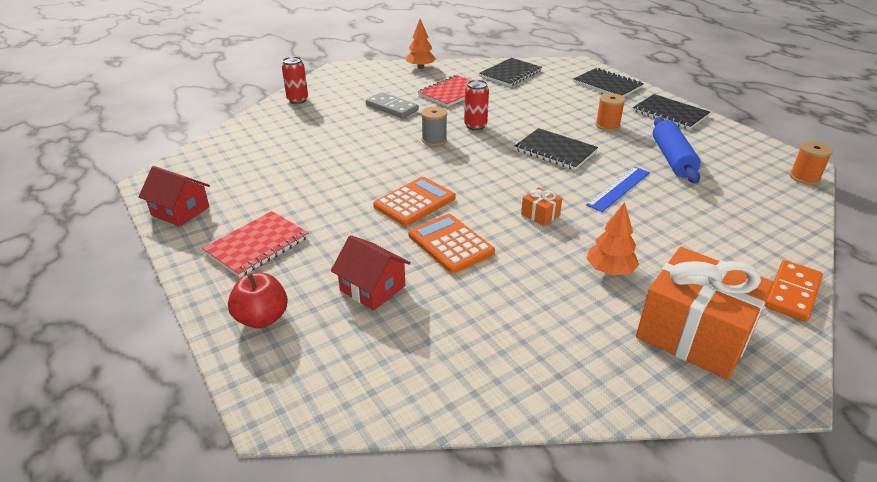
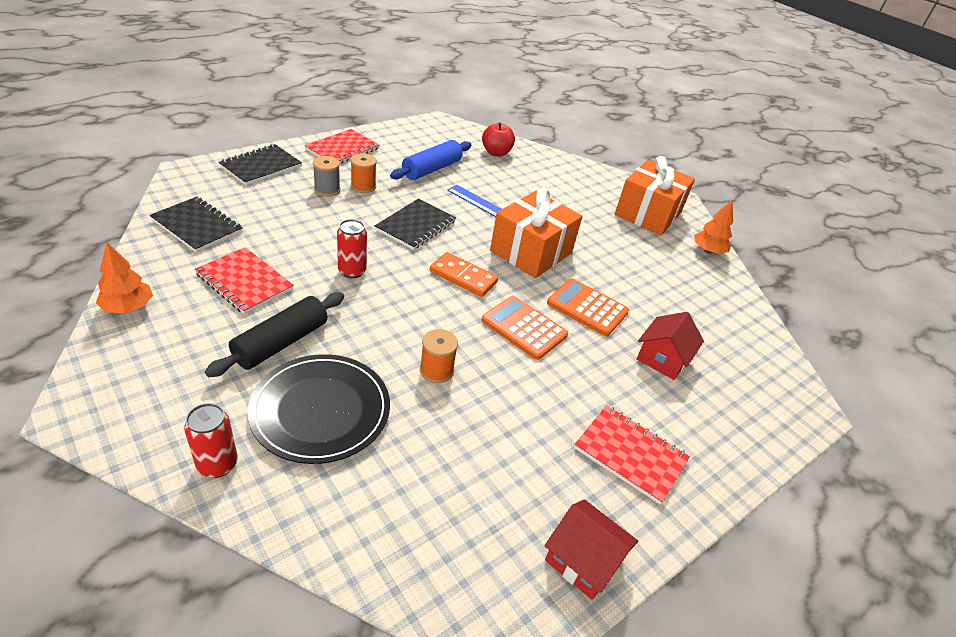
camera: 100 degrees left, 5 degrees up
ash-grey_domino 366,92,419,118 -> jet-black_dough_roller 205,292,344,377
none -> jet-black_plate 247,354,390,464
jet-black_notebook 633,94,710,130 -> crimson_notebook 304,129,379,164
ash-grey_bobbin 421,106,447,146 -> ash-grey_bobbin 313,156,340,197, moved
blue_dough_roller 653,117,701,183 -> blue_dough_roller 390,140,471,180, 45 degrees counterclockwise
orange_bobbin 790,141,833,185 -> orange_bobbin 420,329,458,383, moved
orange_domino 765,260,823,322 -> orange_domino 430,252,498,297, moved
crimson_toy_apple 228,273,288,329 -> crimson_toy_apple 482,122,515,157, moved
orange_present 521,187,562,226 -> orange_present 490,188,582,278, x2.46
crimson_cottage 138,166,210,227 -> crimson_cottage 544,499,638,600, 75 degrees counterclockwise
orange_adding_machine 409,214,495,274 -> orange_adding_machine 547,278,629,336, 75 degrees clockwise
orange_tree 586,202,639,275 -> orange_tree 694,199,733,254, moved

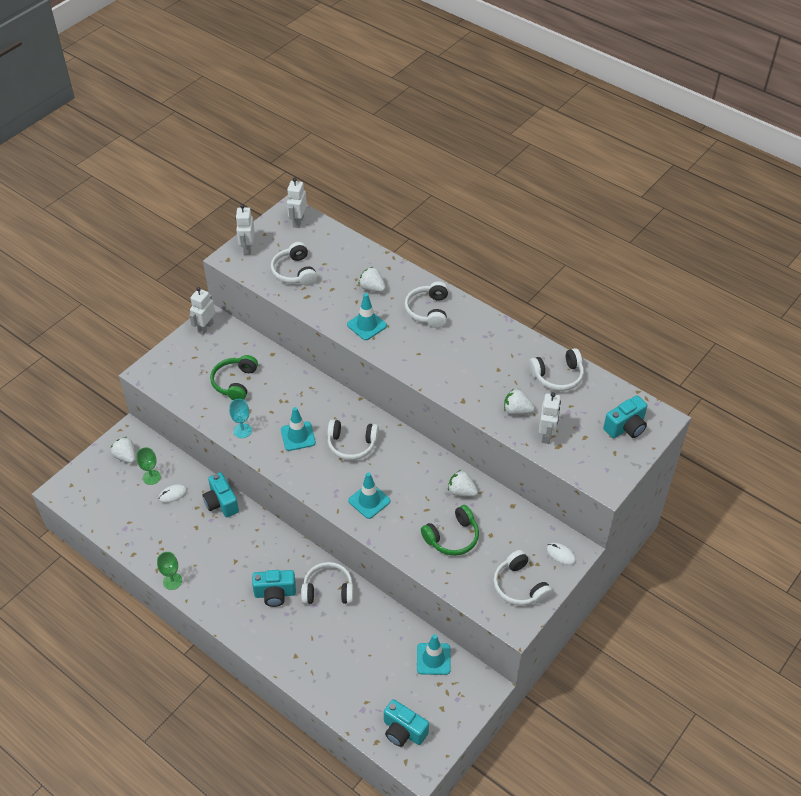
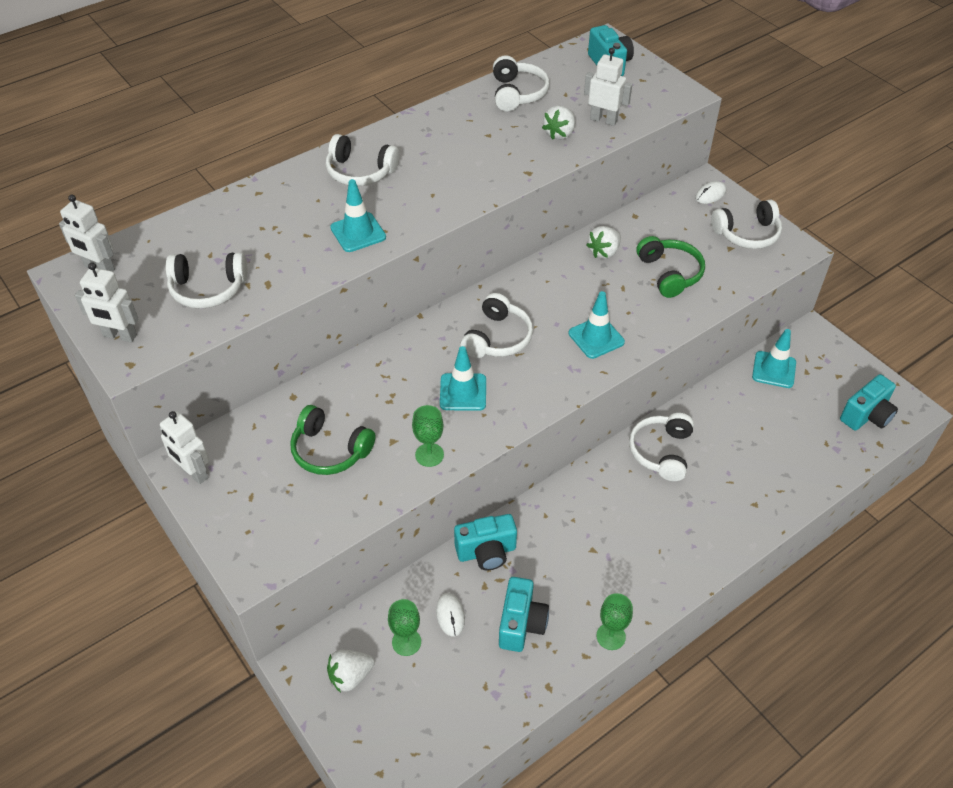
camera: 75 degrees left, 0 degrees up
teal_wine_glass 229,399,252,438 -> green_wine_glass 412,405,444,467
teal_photo_camera 252,570,296,607 -> teal_photo_camera 499,577,549,652, moved
white_berry 358,267,386,292 -> none

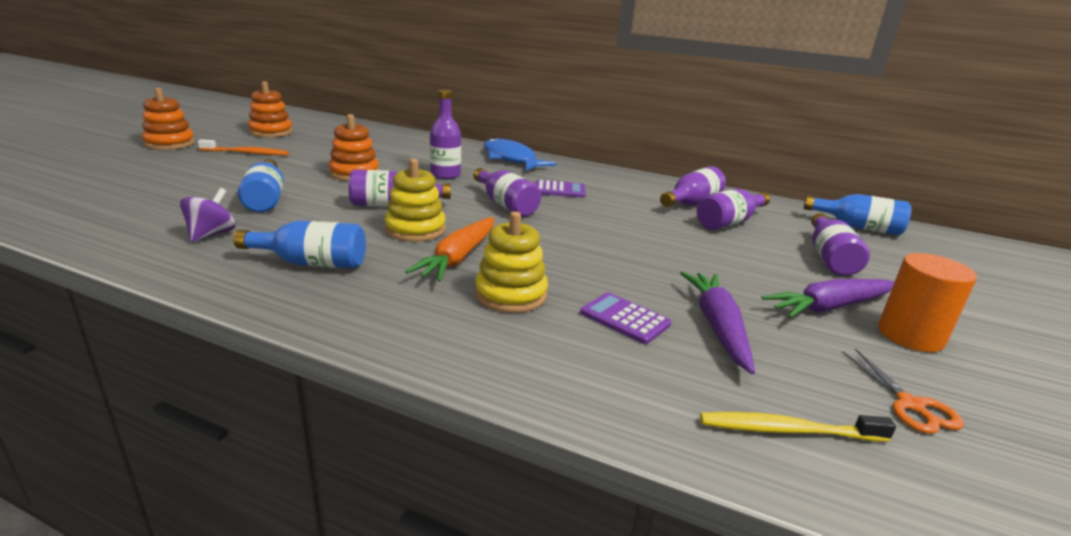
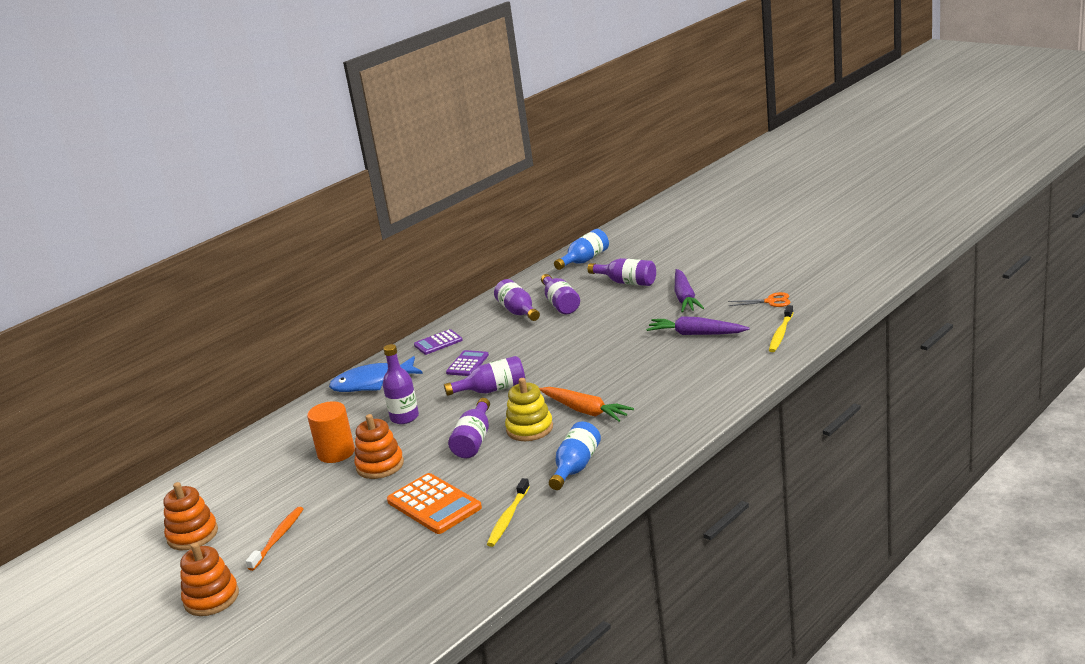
camera: 65 degrees left, 0 degrees up
orange_solid_cylinder 878,253,977,352 -> orange_solid_cylinder 307,401,355,463, moved
blue_flask 238,159,284,212 -> orange_adding_machine 387,473,482,534
purple_adding_machine 580,292,671,344 -> purple_adding_machine 414,329,463,355, moved
purple_spinning_top 180,188,236,242 -> yellow_tooth_brush 487,478,530,547
yellow_stacking_toy 475,212,548,313 -> none

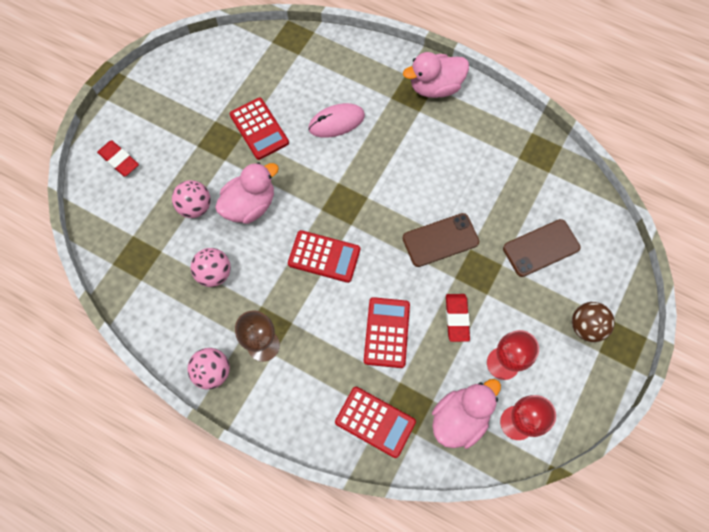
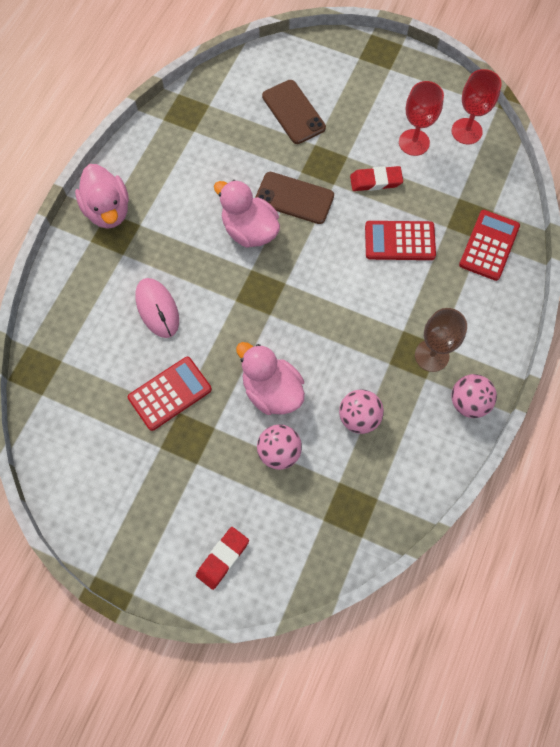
camera: 95 degrees left, 0 degrees up
pink_rubber_duck 432,379,501,449 -> pink_rubber_duck 214,180,280,248, moved
dark_brown_smartphone 402,213,479,267 -> dark_brown_smartphone 256,172,334,224, 45 degrees counterclockwise
crimson_adding_machine 288,230,360,283 -> none
dark_brown_sphere 572,302,615,342 -> none

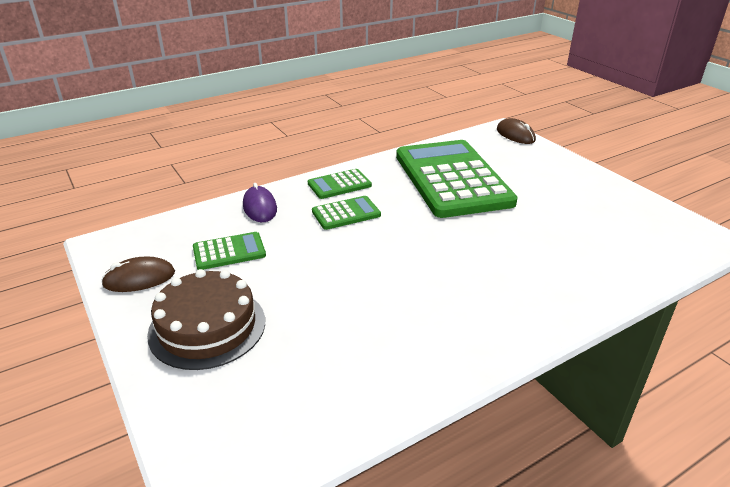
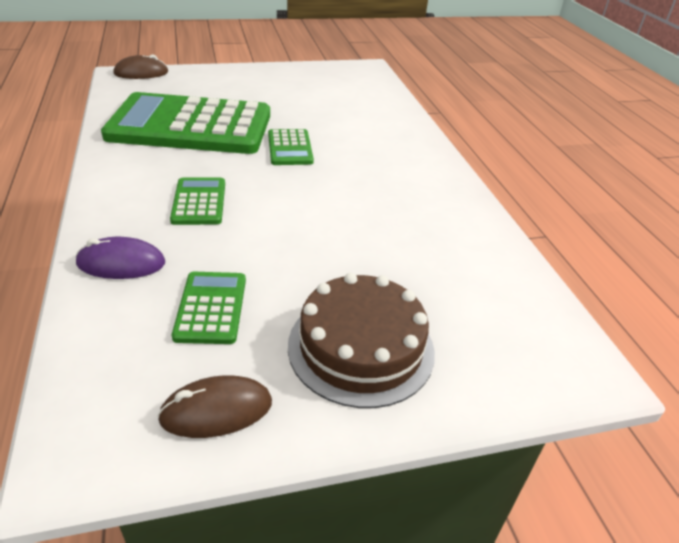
camera: 75 degrees left, 5 degrees up
dark_brown_computer_mouse 101,257,175,292 -> dark_brown_computer_mouse 157,375,272,438, 75 degrees clockwise
green_adding_machine 308,169,372,199 -> green_adding_machine 268,129,314,165, moved

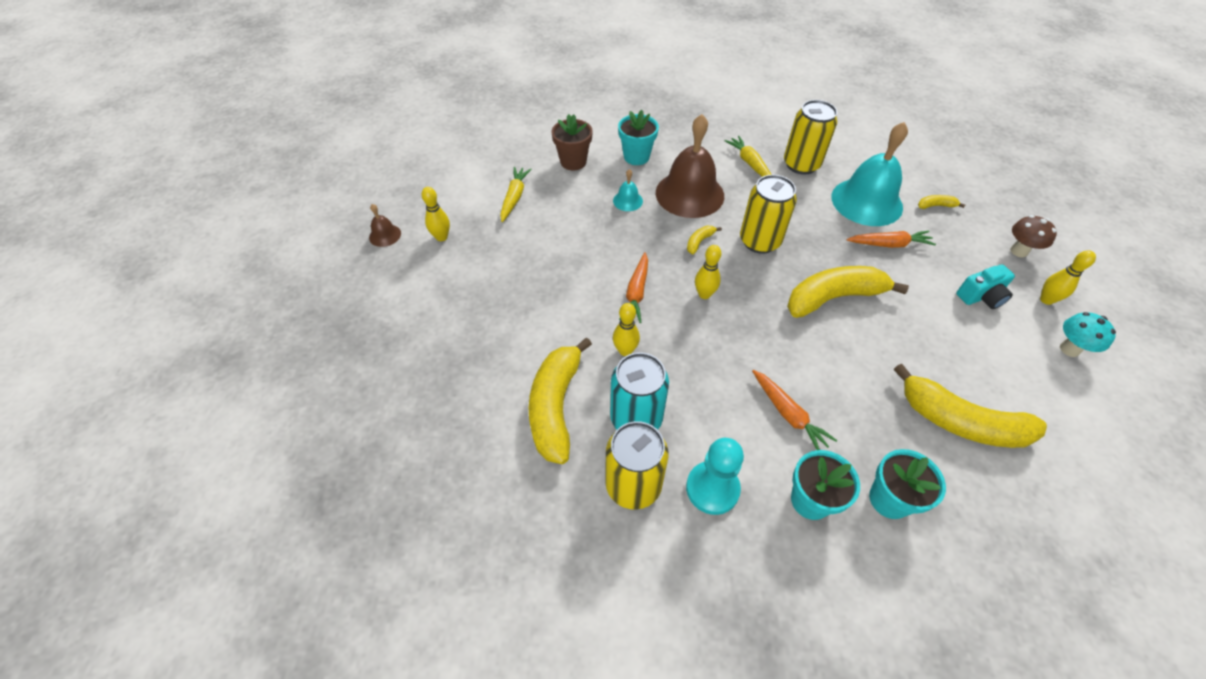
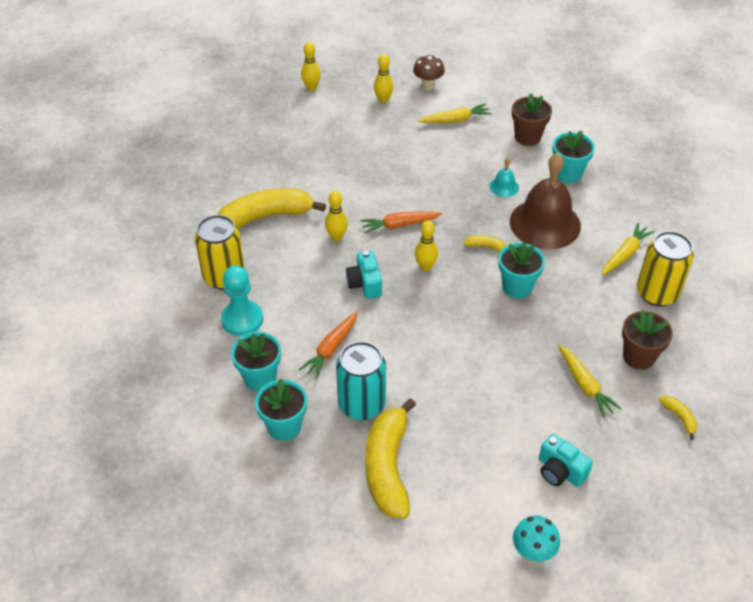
camera: 65 degrees right, 5 degrees down
yellow_tenpin 1040,250,1096,305 -> yellow_tenpin 301,42,321,91, moved
teal_soda_can 610,352,669,430 -> teal_soda_can 336,341,386,420, moved
none -> teal_photo_camera 346,251,382,299
dark_brown_toadstool 1010,215,1057,258 -> dark_brown_toadstool 413,55,445,91, moved
yellow_soda_can 740,175,797,254 -> teal_plant_pot 498,243,545,299
orange_root_vegetable 846,231,936,248 -> yellow_root_vegetable 558,344,622,418
teal_bell 831,122,908,226 -> dark_brown_plant_pot 622,310,673,370
dark_brown_bell 369,204,401,247 -> none
yellow_toy_banana 787,266,909,318 -> none

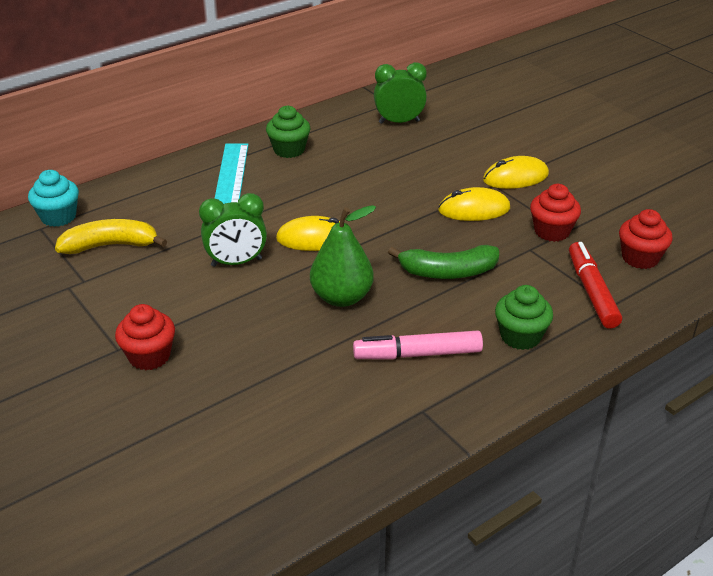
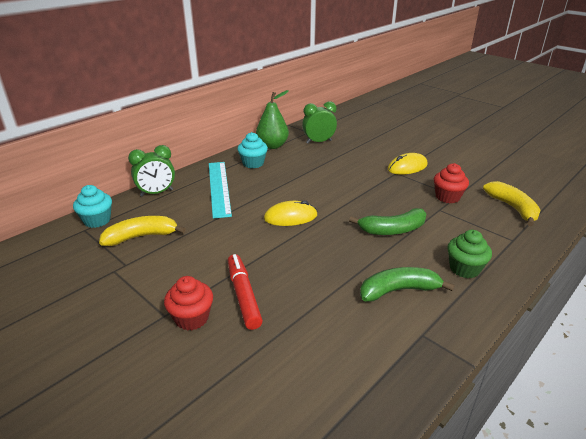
camera: 10 degrees left, 5 degrees down
green_alarm_clock 199,193,267,267 -> green_alarm_clock 128,145,175,197, moved
crimson_marker 569,242,622,329 -> crimson_marker 228,254,263,330, moved
green_fairy_cake 266,105,310,158 -> teal_fairy_cake 237,132,268,168
green_toy_pear 310,205,376,307 -> green_toy_pear 256,90,289,149, moved
pink_marker 353,330,483,360 -> green_toy_banana 360,267,455,302
crimson_fairy_cake 619,209,673,269 -> yellow_toy_banana 483,181,540,226
yellow_computer_mouse 438,187,510,221 -> none

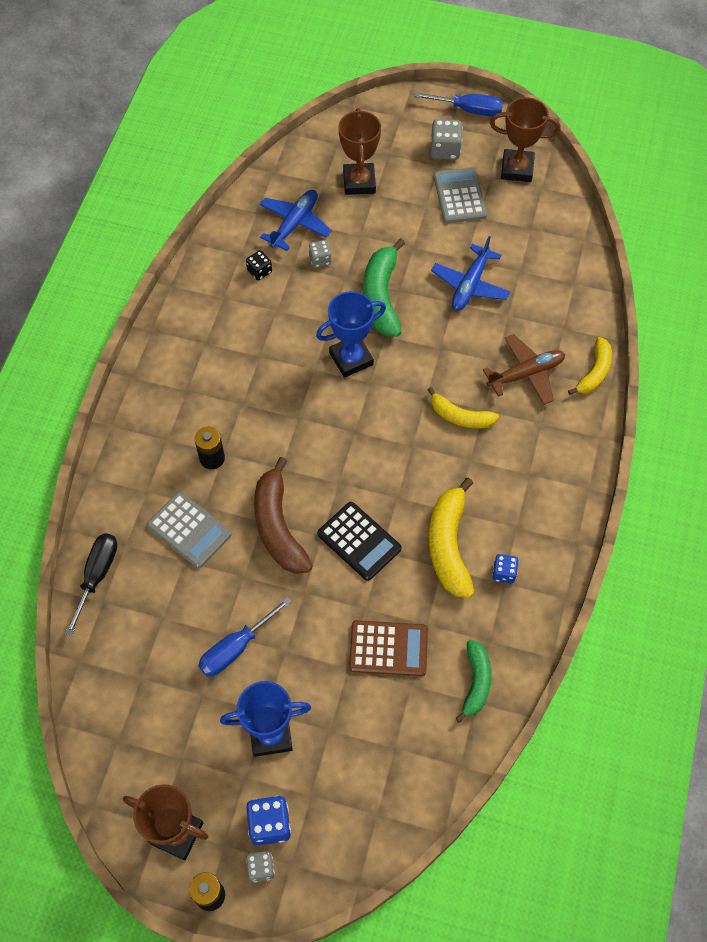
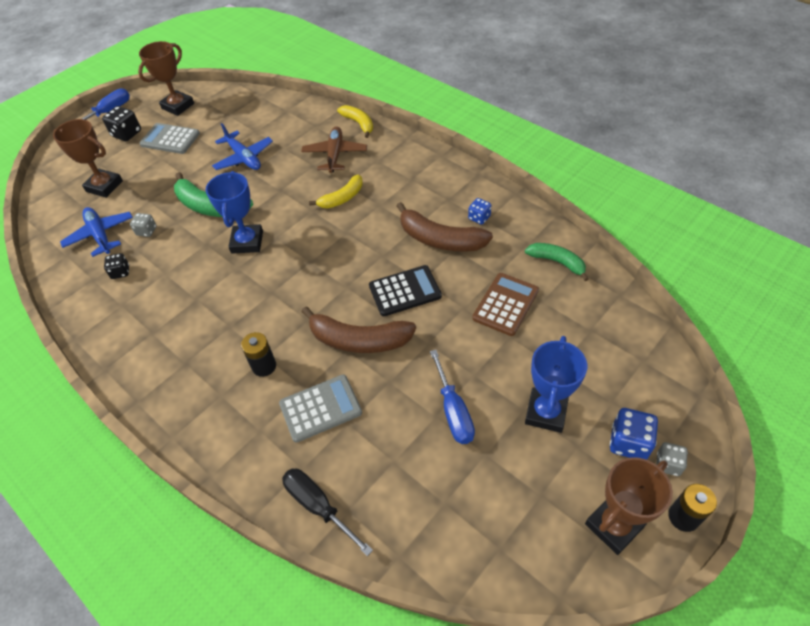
camera: 60 degrees left, 10 degrees down
ash-grey_game_die 430,119,463,160 -> jet-black_game_die 102,106,141,141
yellow_toy_banana 429,477,474,598 -> dark_brown_toy_banana 397,202,493,252

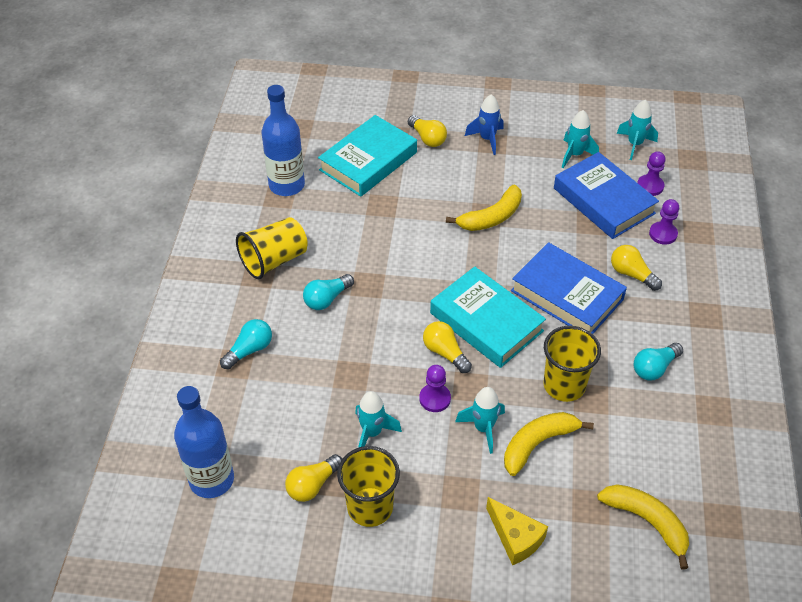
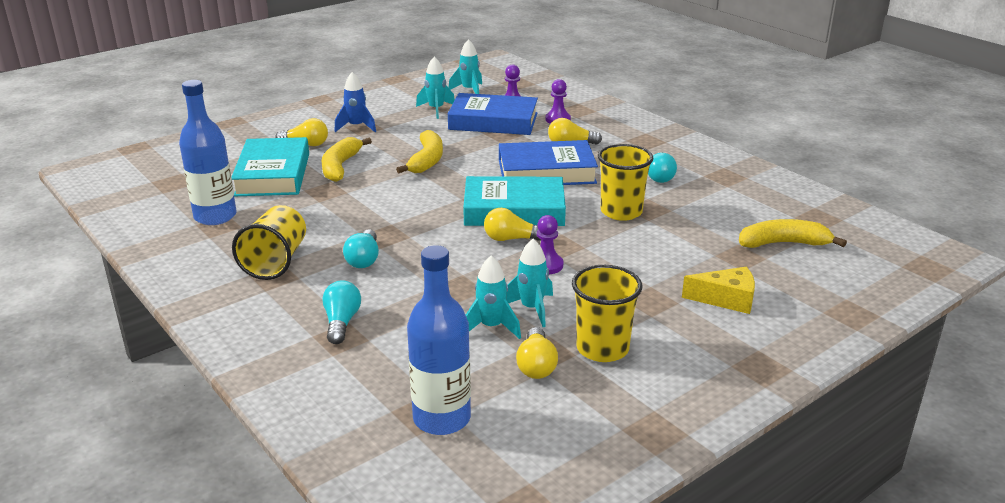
camera: 45 degrees left, 20 degrees down
yellow_toy_banana 504,412,594,476 -> yellow_toy_banana 322,137,372,182, moved
teal_rocket 455,387,505,454 -> teal_rocket 466,256,521,339, moved

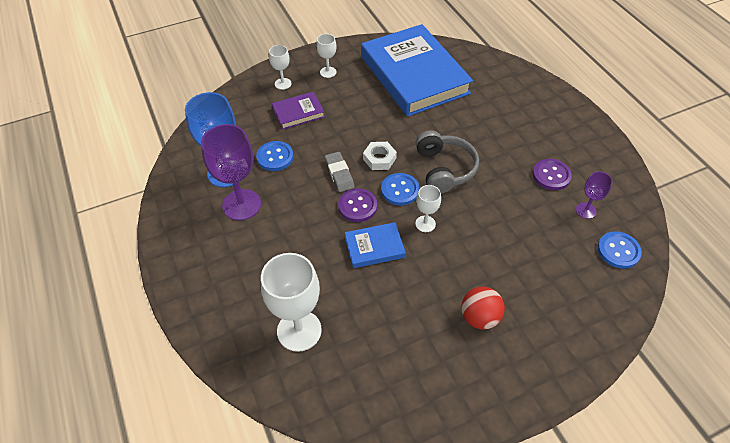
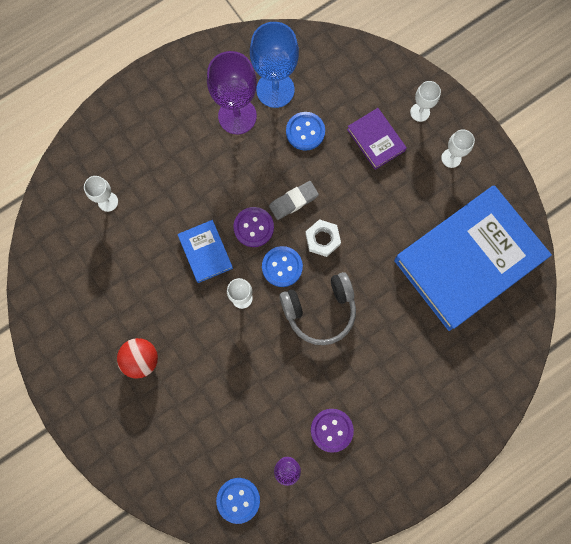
camera: 80 degrees right, 25 degrees up
white_wine_glass 261,253,322,352 -> white_wine_glass 84,176,118,212, x0.51

